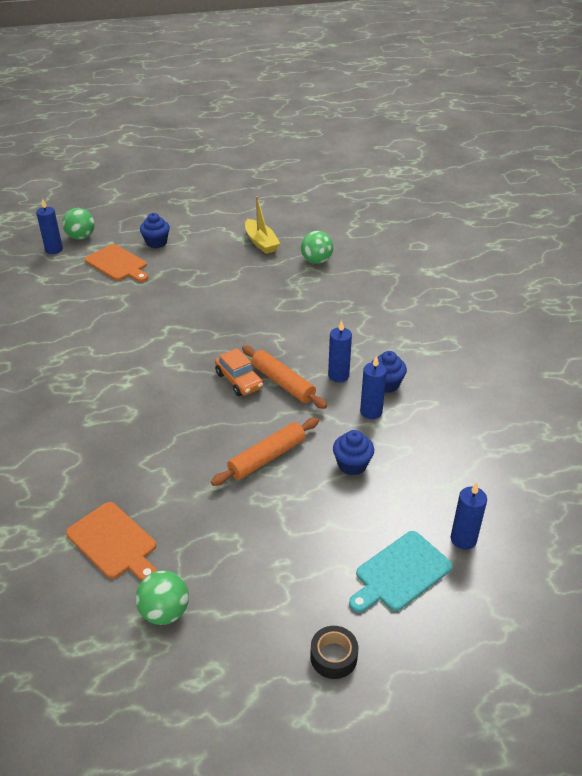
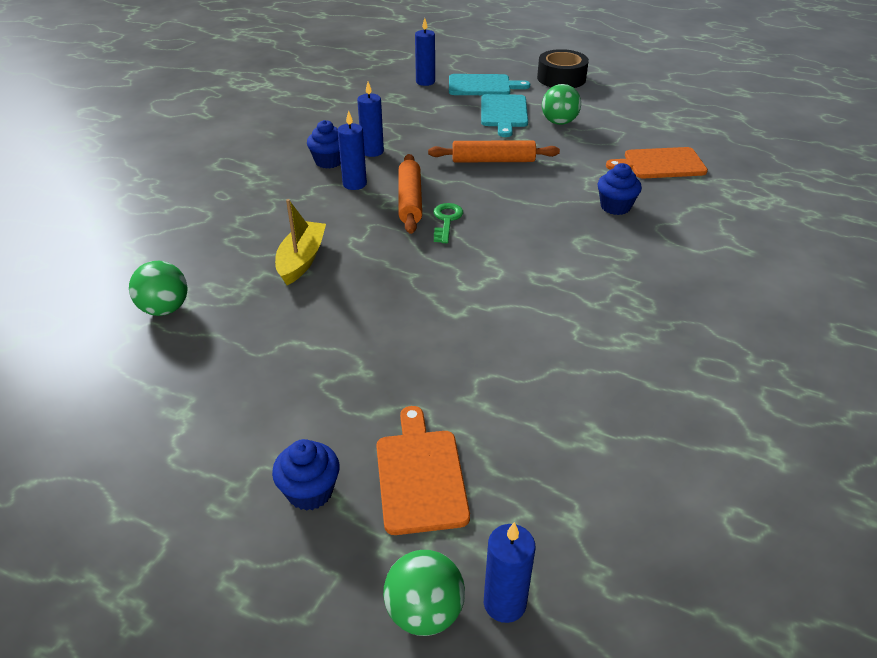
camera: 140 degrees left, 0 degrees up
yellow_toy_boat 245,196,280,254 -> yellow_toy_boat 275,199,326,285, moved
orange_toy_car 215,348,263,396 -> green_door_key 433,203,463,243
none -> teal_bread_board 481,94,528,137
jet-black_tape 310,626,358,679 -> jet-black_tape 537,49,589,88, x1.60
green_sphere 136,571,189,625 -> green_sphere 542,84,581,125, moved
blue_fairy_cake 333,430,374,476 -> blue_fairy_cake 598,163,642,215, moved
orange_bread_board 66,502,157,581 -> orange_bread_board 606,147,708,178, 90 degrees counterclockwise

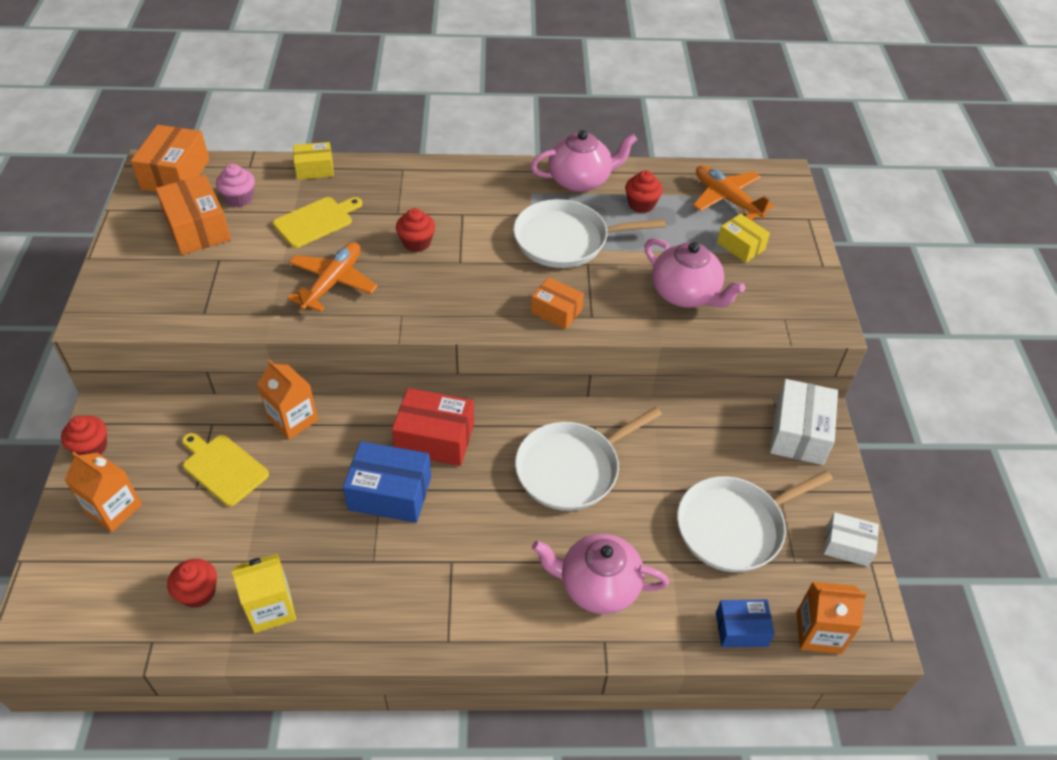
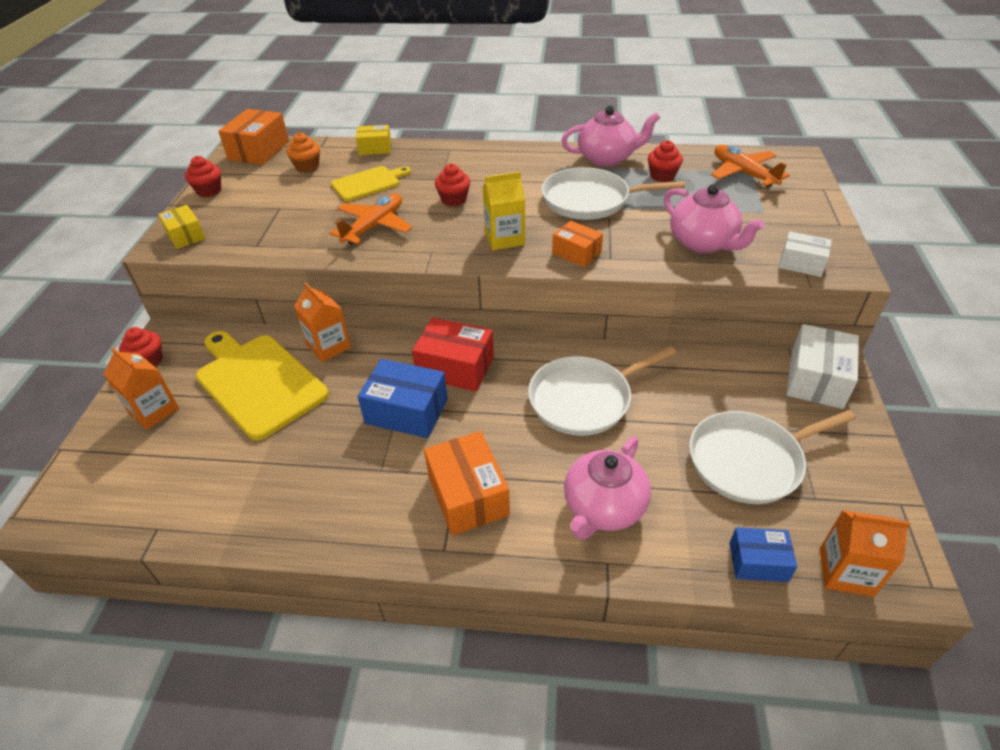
camera: 10 degrees right, 5 degrees down
yellow_box 717,214,770,263 -> yellow_box 158,205,206,249, moved
crimson_fairy_cake 167,559,217,608 -> crimson_fairy_cake 185,156,221,197, moved
yellow_bread_board 182,433,269,506 -> yellow_bread_board 196,331,329,441, x1.76
pink_fairy_cake 216,164,255,207 -> orange_fairy_cake 287,132,320,173
orange_box 155,175,231,255 -> orange_box 424,431,510,536, moved
yellow_carton 232,554,296,633 -> yellow_carton 483,171,525,250, moved
pink_teapot 532,534,669,614 -> pink_teapot 564,436,651,540, 75 degrees counterclockwise
white_box 824,512,879,566 -> white_box 779,231,832,277, moved

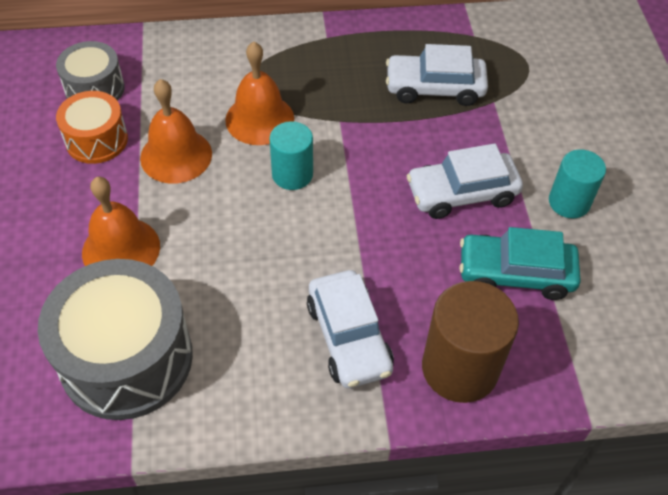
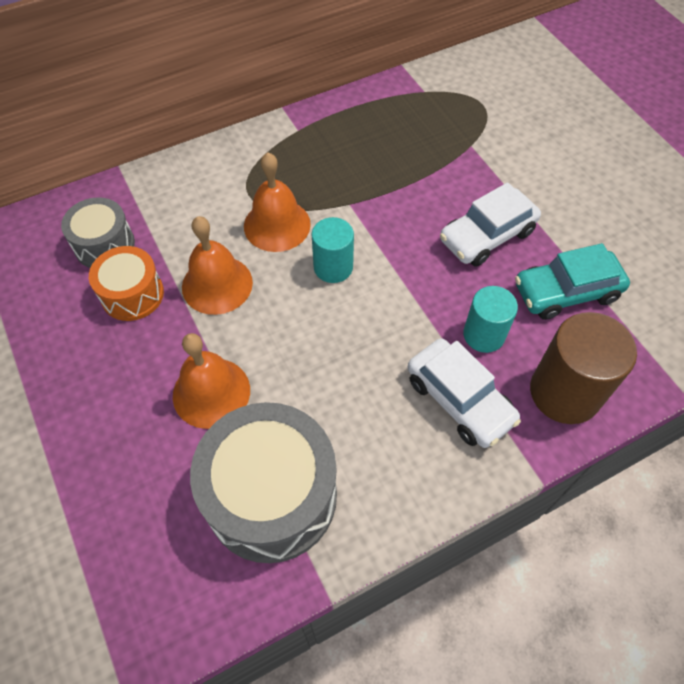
camera: 20 degrees left, 5 degrees up
teal_solid_cylinder 549,149,606,218 -> teal_solid_cylinder 463,286,518,353, moved
white_toy_car 386,44,488,106 -> none

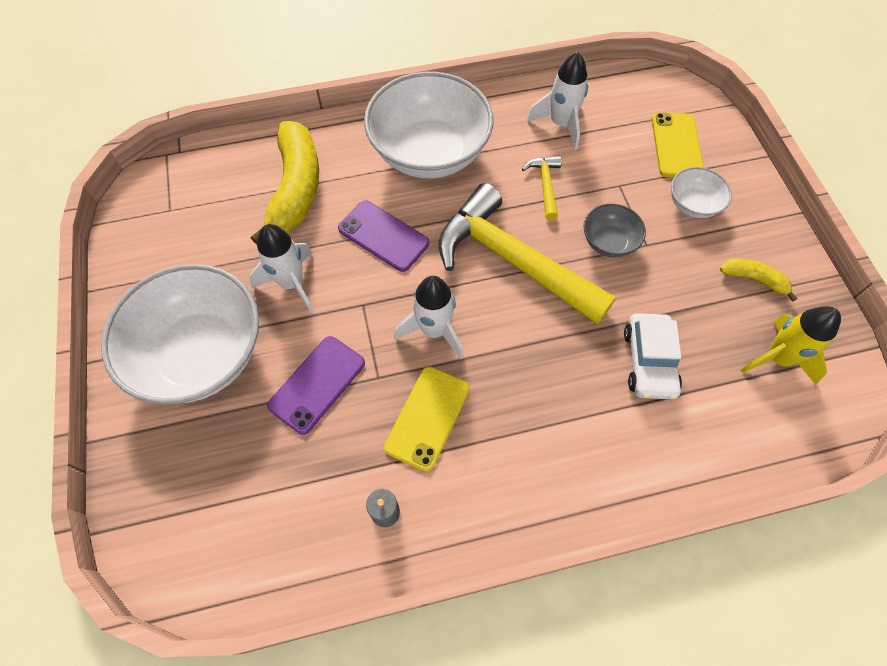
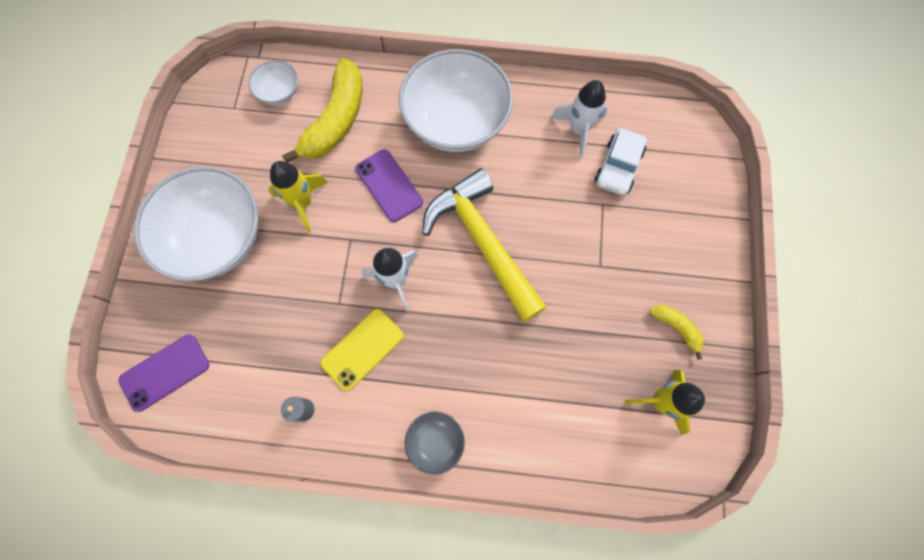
camera: 20 degrees right, 10 degrees up
purple_smartphone 267,336,365,435 -> purple_smartphone 118,334,209,412, moved
white_serving_bowl 671,167,732,218 -> white_serving_bowl 248,60,298,105, moved
white_rocket 249,224,314,313 -> yellow_rocket 268,161,329,232
ash-grey_serving_bowl 583,204,646,257 -> ash-grey_serving_bowl 405,412,465,475, moved
white_toy_car 624,313,682,399 -> white_toy_car 595,128,647,196, moved
yellow_carpenter's_hammer 522,156,562,220 -> none
yellow_smartphone 652,113,704,177 -> none

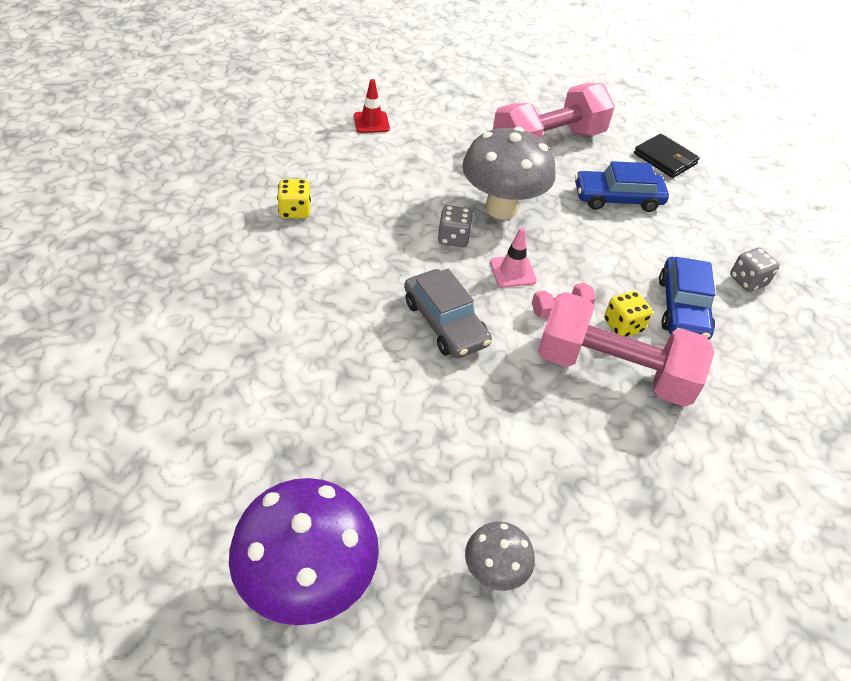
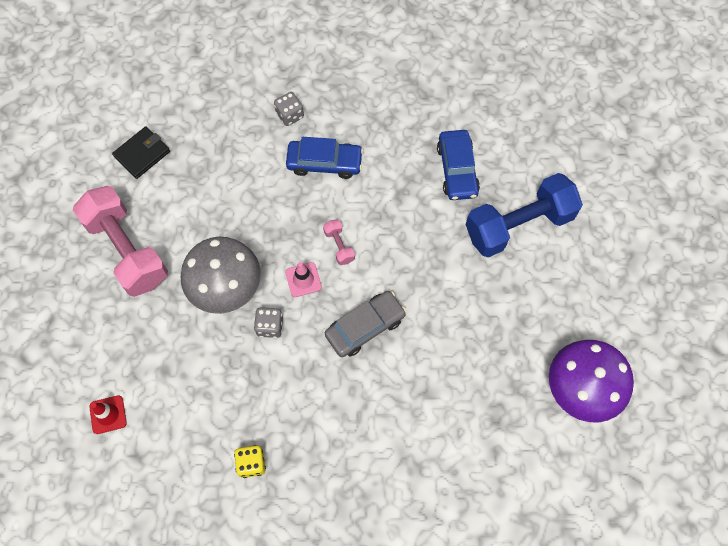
camera: 90 degrees left, 20 degrees up
blue_toy_car 575,161,669,212 -> blue_toy_car 437,130,480,200, moved
none -> blue_dumbbell 466,173,583,257
ash-grey_toadstool 465,521,535,591 -> none
pink_dumbbell 538,292,714,406 -> none
yellow_game_die 604,291,653,337 -> none

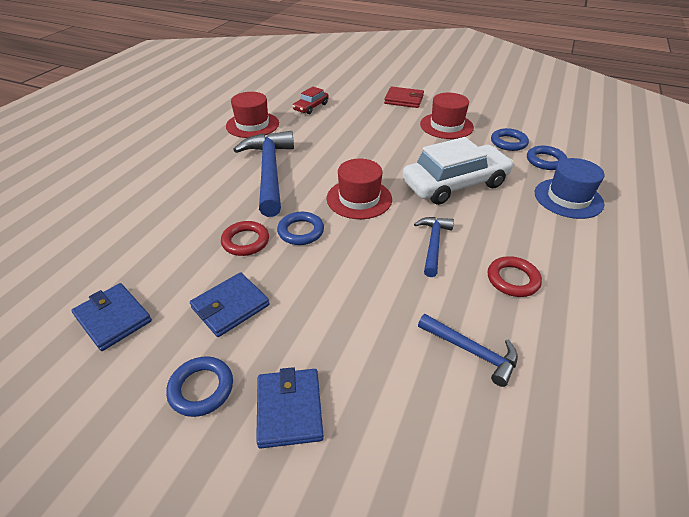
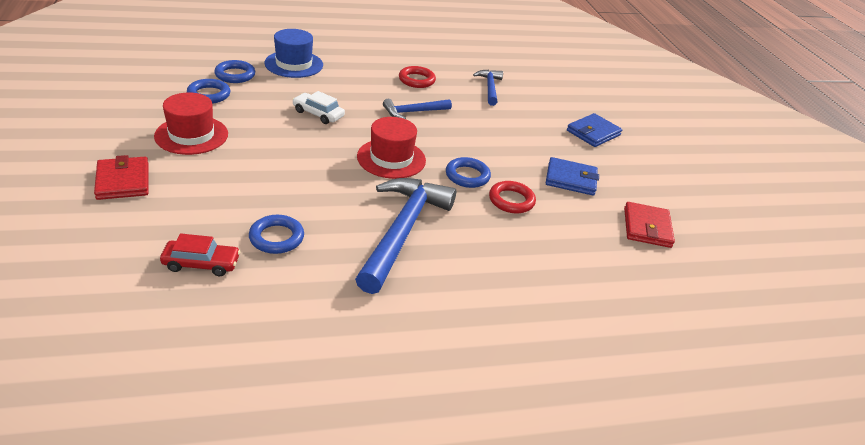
camera: 130 degrees left, 5 degrees down
blue_ring 166,356,233,417 -> blue_ring 249,215,304,254, moved
white_toy_car 402,137,514,205 -> white_toy_car 292,91,345,124, x0.48
blue_carpenter's_hammer 233,131,294,217 -> blue_carpenter's_hammer 355,178,456,294, 150 degrees clockwise
blue_card_wallet 71,283,152,351 -> crimson_card_wallet 624,202,675,248
crimson_top_hat 226,92,279,138 -> none

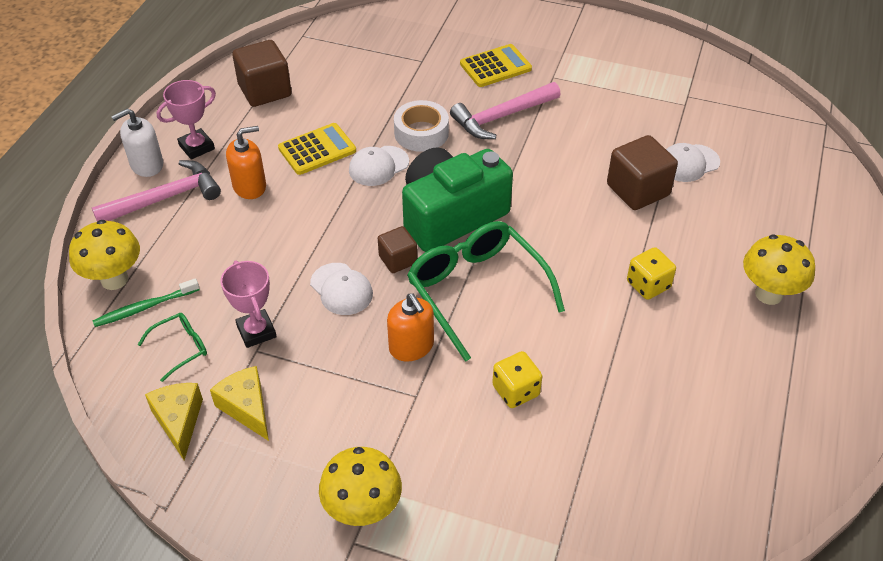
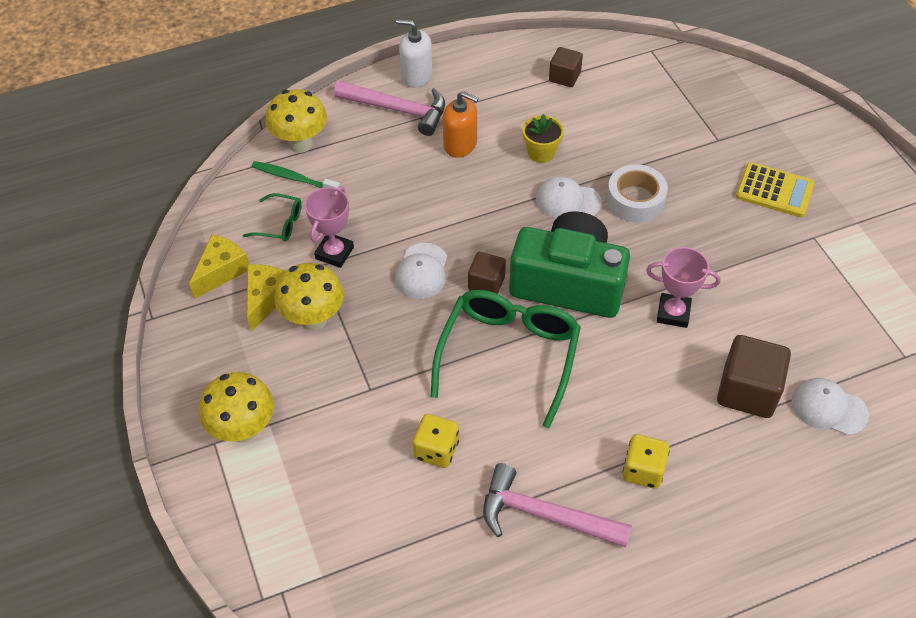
camera: 50 degrees right, 5 degrees up
yellow_toadstool 743,235,815,305 -> yellow_toadstool 274,263,344,331, moved
pink_carpenter's_hammer 450,82,561,139 -> pink_carpenter's_hammer 483,463,632,547, moved
yellow_adding_machine 278,123,356,175 -> yellow_plant_pot 522,114,564,163
dark_brown_block 232,40,292,107 -> dark_brown_block 549,47,583,87, x0.59
pink_trophy 157,80,216,160 -> pink_trophy 646,247,720,328, moved
orange_pump_bottle 387,293,434,362 -> none

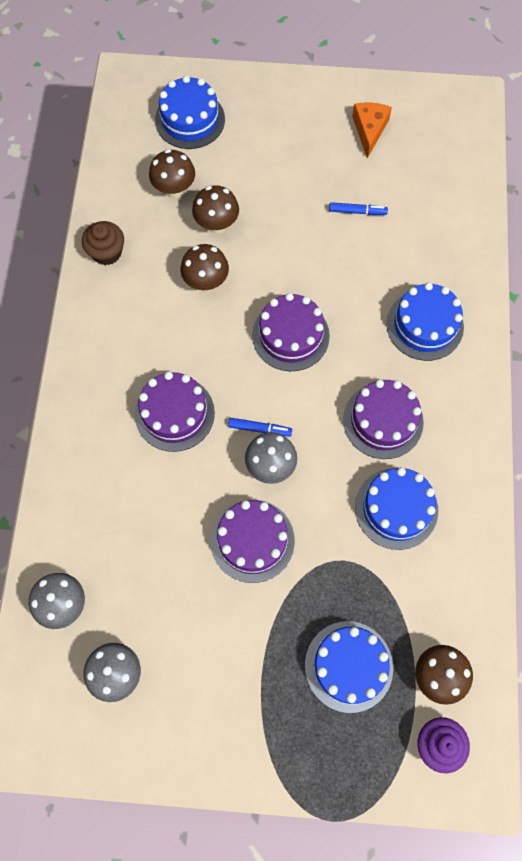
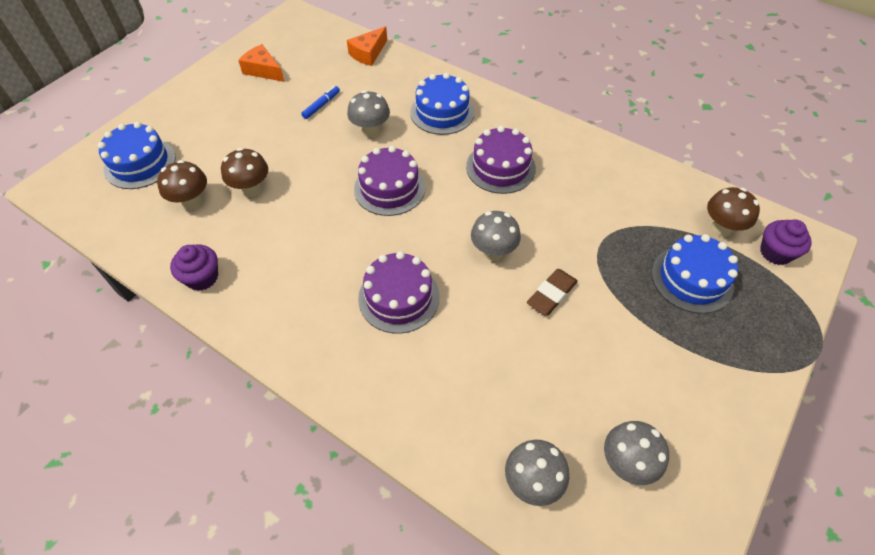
camera: 60 degrees left, 15 degrees down
dark_brown_fairy_cake 82,221,124,265 -> purple_fairy_cake 170,244,218,291
none -> orange_cheese 347,26,387,66
none -> ash-grey_toadstool 347,90,390,138
purple_cake 211,500,295,583 -> dark_brown_gum_eraser 527,269,578,316
dark_brown_toadstool 181,244,229,292 -> none
blue_marker 228,418,292,437 -> none
blue_cake 355,467,438,550 -> none

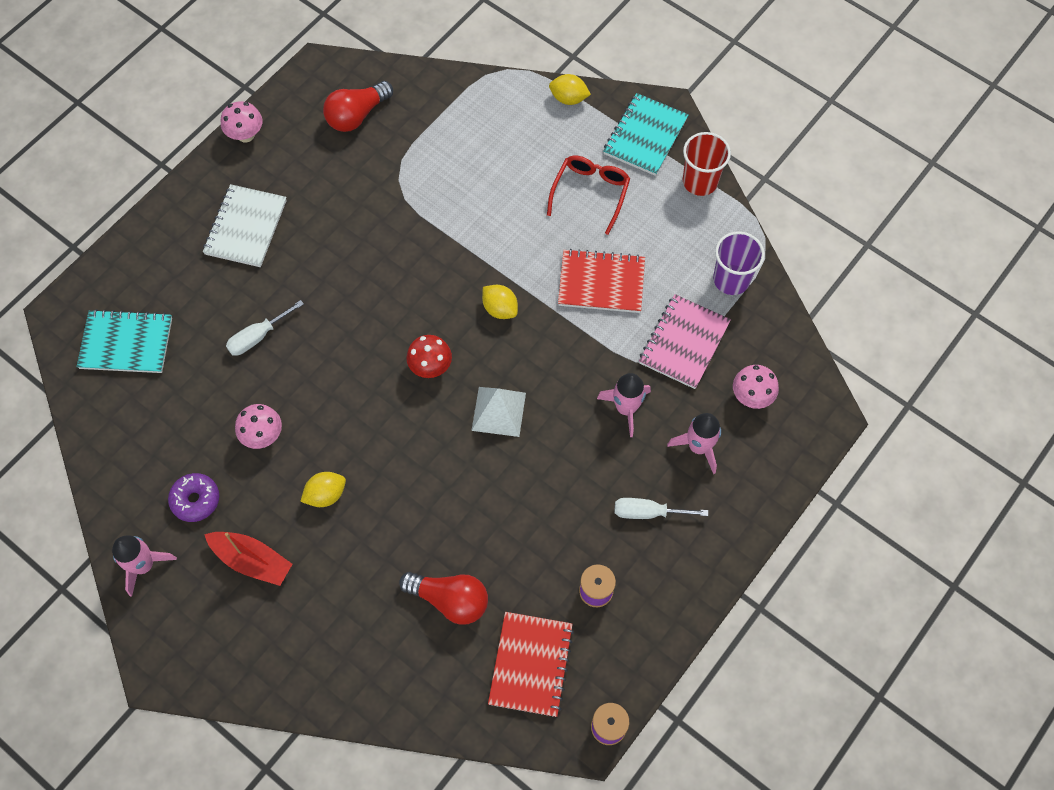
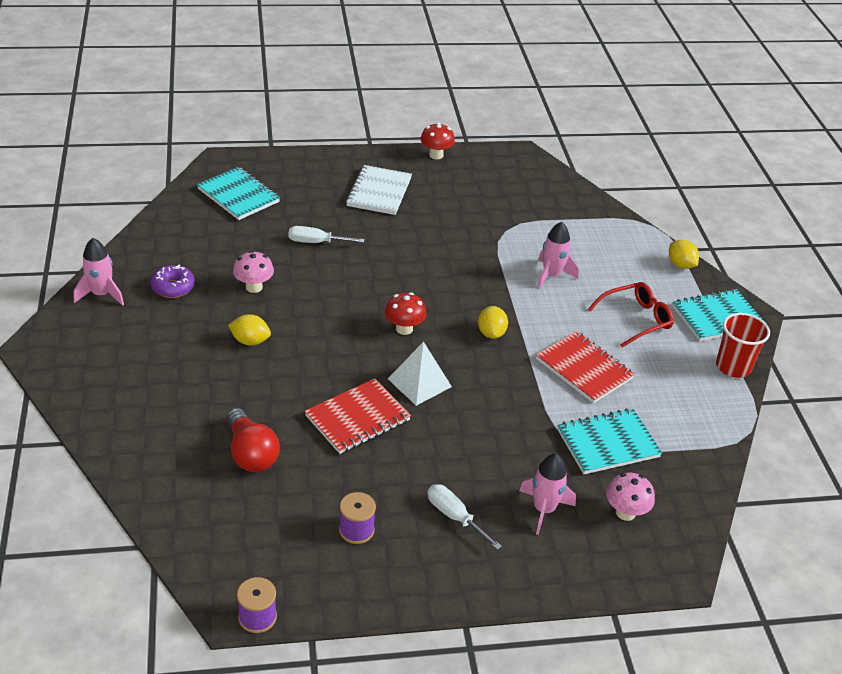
camera: 40 degrees right, 25 degrees down
crimson_notebook 488,612,574,717 -> crimson_notebook 305,379,411,454, moved
white_notebook 203,184,287,267 -> white_notebook 346,165,412,215, 45 degrees counterclockwise
pink_toadstool 221,101,263,143 -> crimson_toadstool 420,123,455,159
pink_rocket 597,373,651,437 -> pink_rocket 538,222,579,289, moved
pink_notebook 639,294,731,389 -> teal_notebook 557,408,662,474
crimson_toy_boat 204,532,292,586 -> none
crimson_light_bulb 323,81,393,132 -> none
purple_cup 713,231,765,295 -> none

